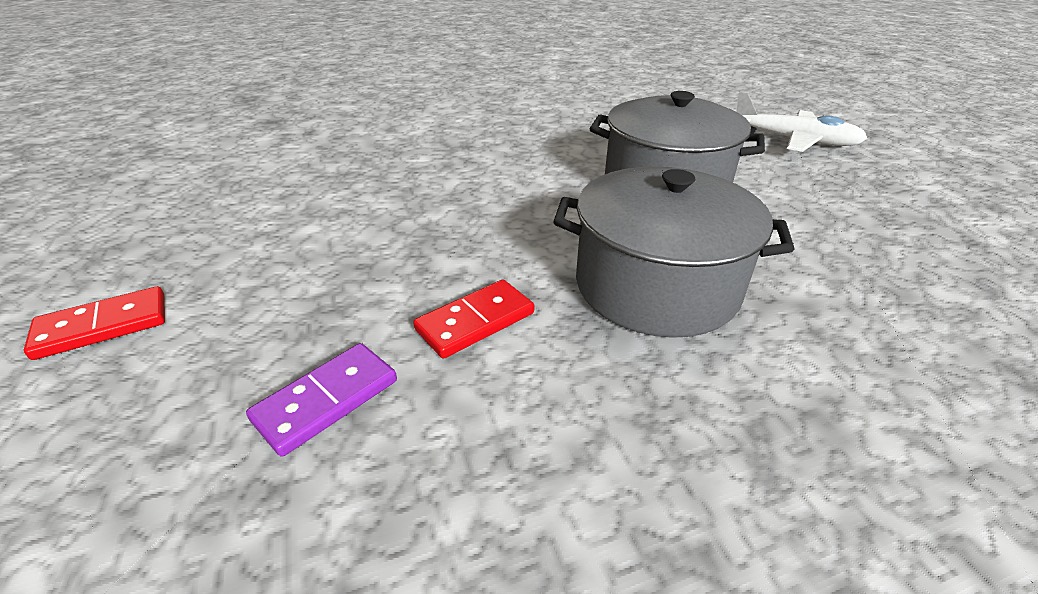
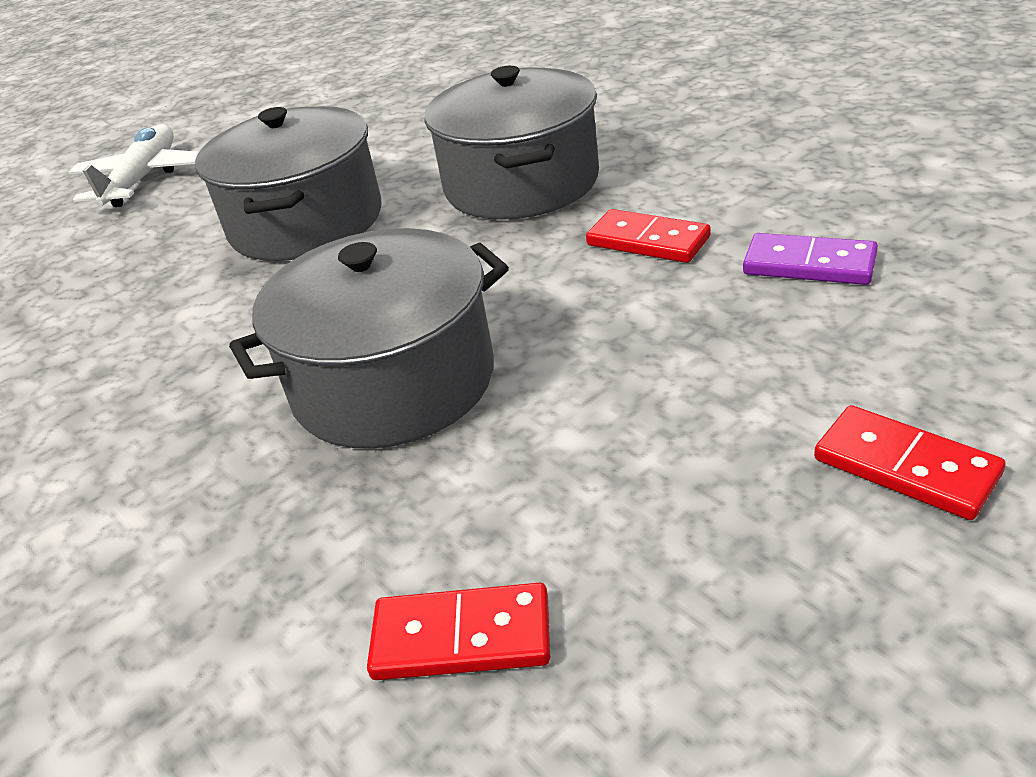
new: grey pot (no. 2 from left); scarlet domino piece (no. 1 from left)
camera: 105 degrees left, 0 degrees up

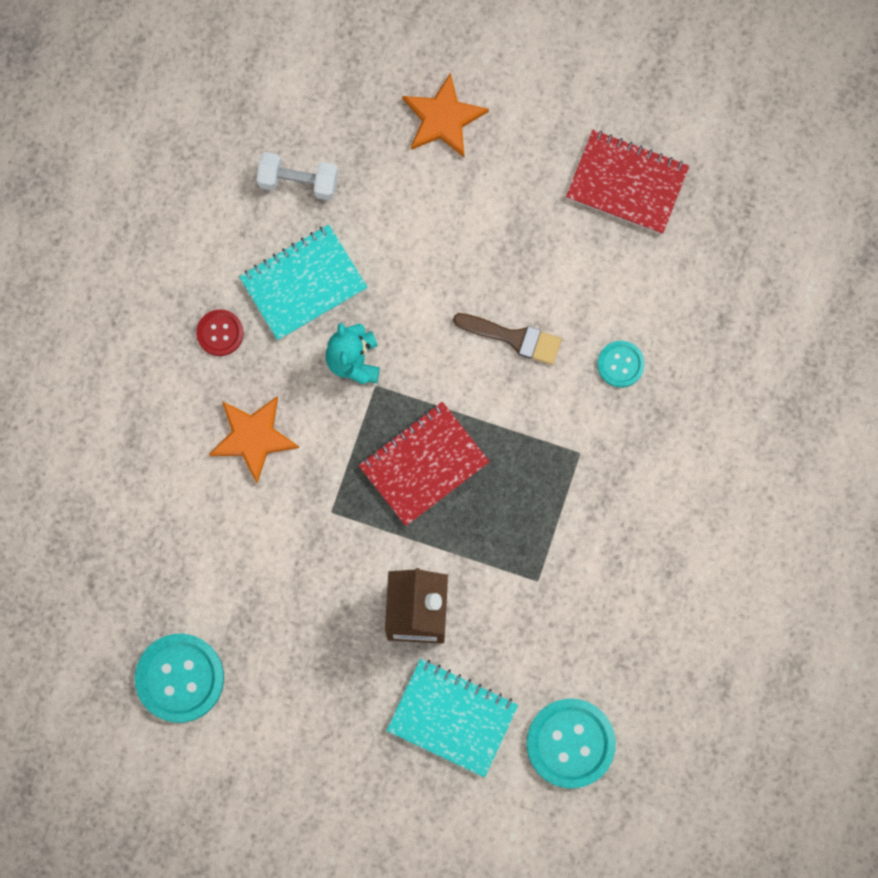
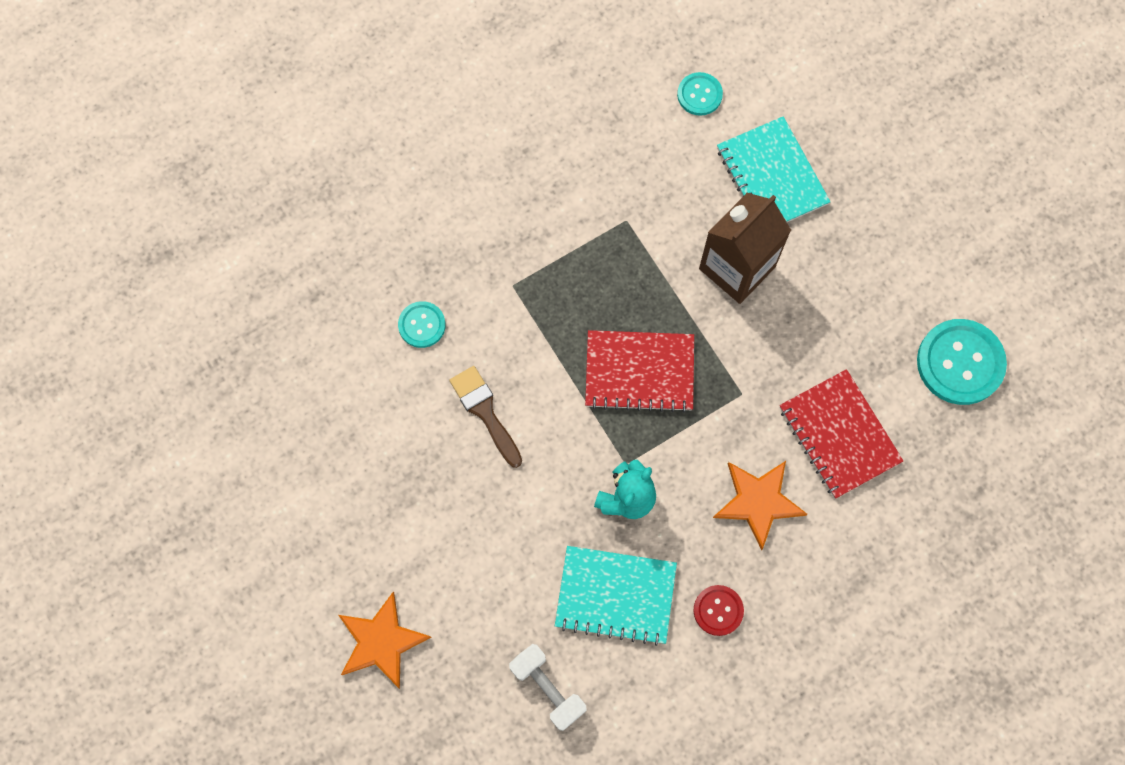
shifted: scarlet notebook (no. 2 from left)
scaled: teal sewing button (no. 2 from left) x0.55
camera: 140 degrees left, 5 degrees down

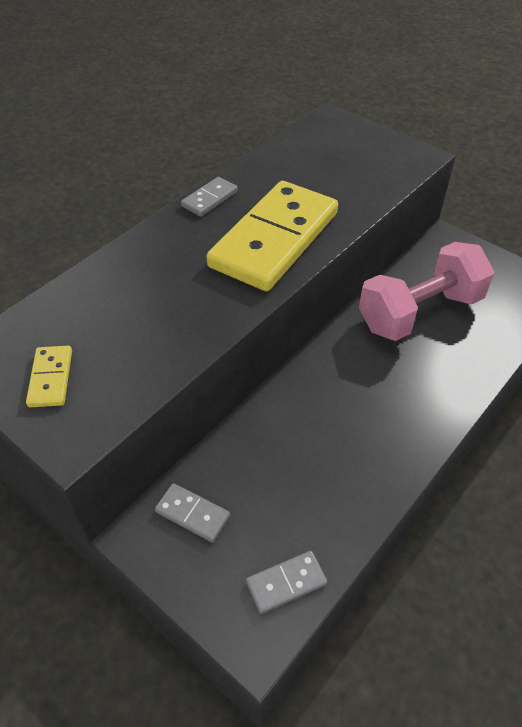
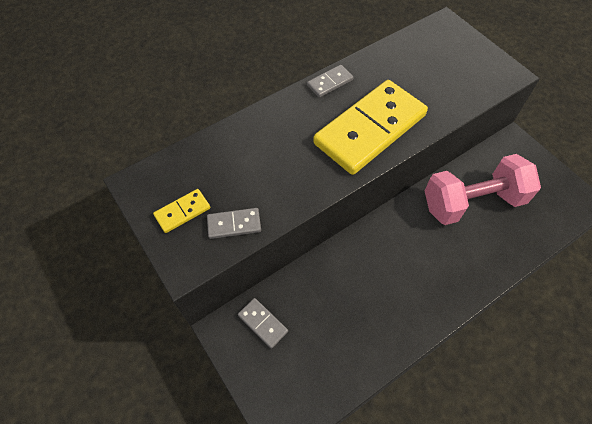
shifted: grey domino piece (no. 3 from left in the first image) to grey domino piece (no. 1 from left)
rotated: bright yellow domino piece (no. 1 from left) 45 degrees clockwise
camera: 15 degrees right, 10 degrees up

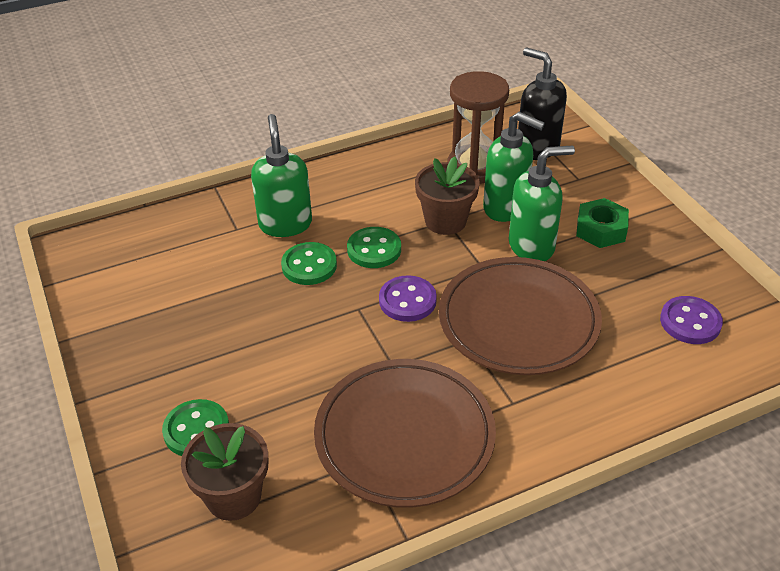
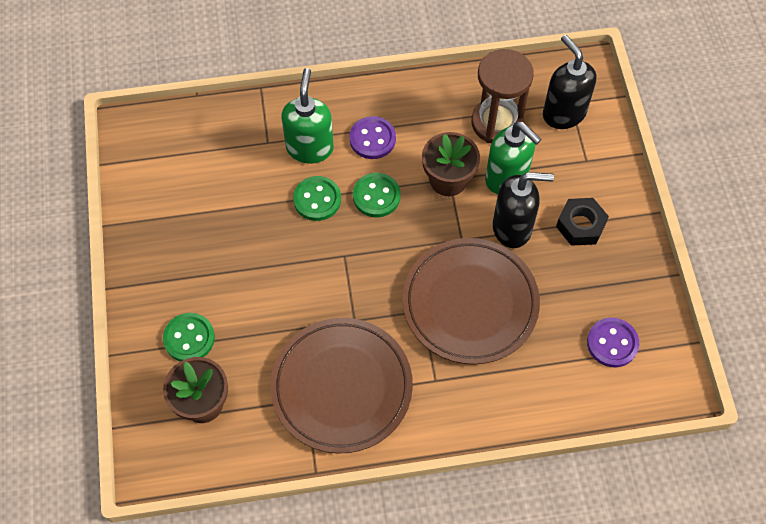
shifted: royal purple sewing button (no. 1 from left)
repainted: leaf-green soap pump (no. 3 from left) to jet-black soap pump (no. 1 from left); leaf-green nut to jet-black nut
camera: 15 degrees right, 20 degrees up

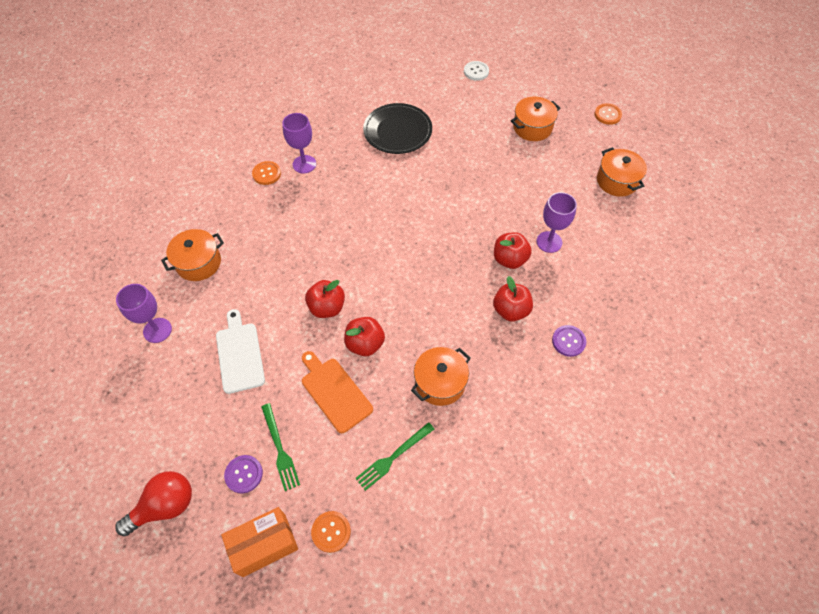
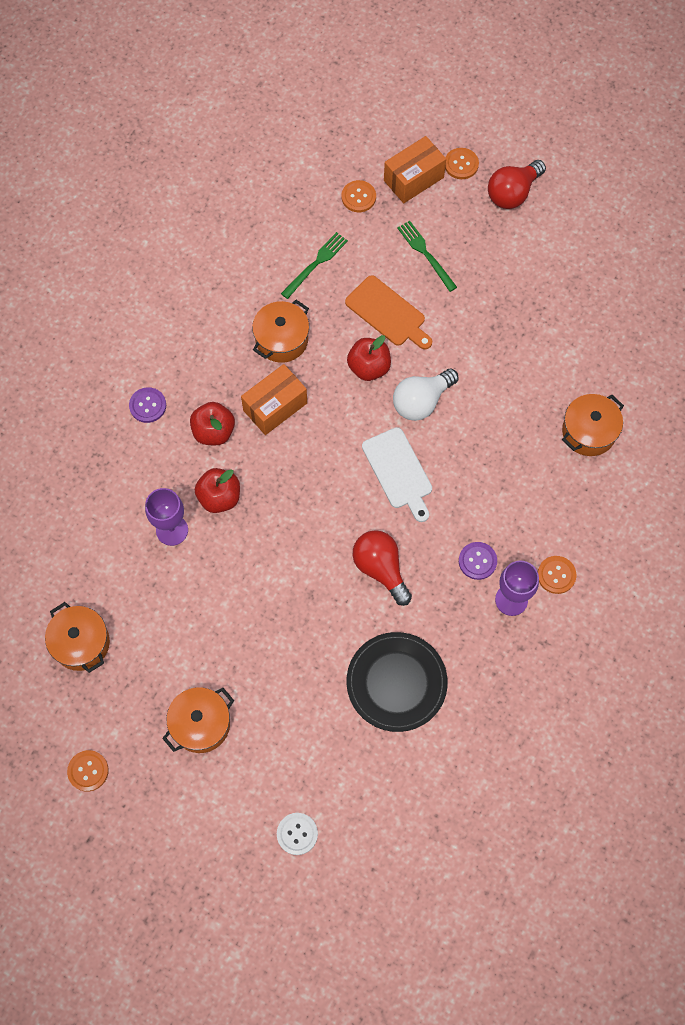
gone: royal purple chalice (no. 1 from left)
new: bright orange package (no. 1 from left); scarlet lightbulb (no. 1 from left); bright orange sewing button (no. 3 from left)
shifted: white cutting board; royal purple sewing button (no. 1 from left in the first image) to royal purple sewing button (no. 2 from left)
swapped: scarlet apple fruit (no. 1 from left) to white lightbulb
camera: 170 degrees right, 10 degrees up

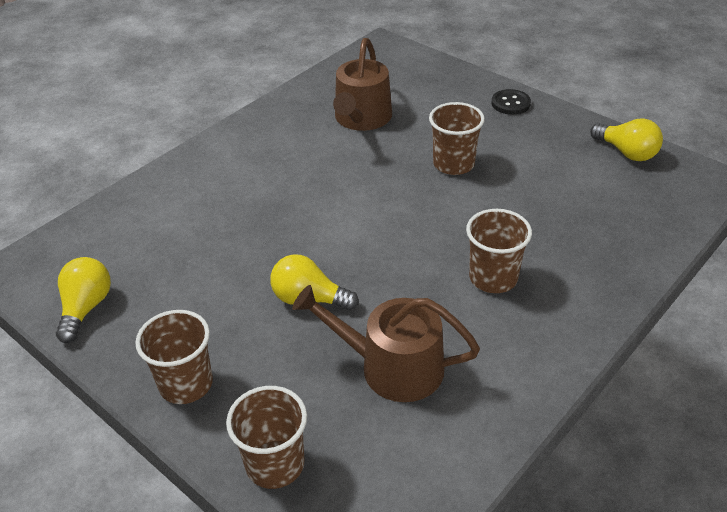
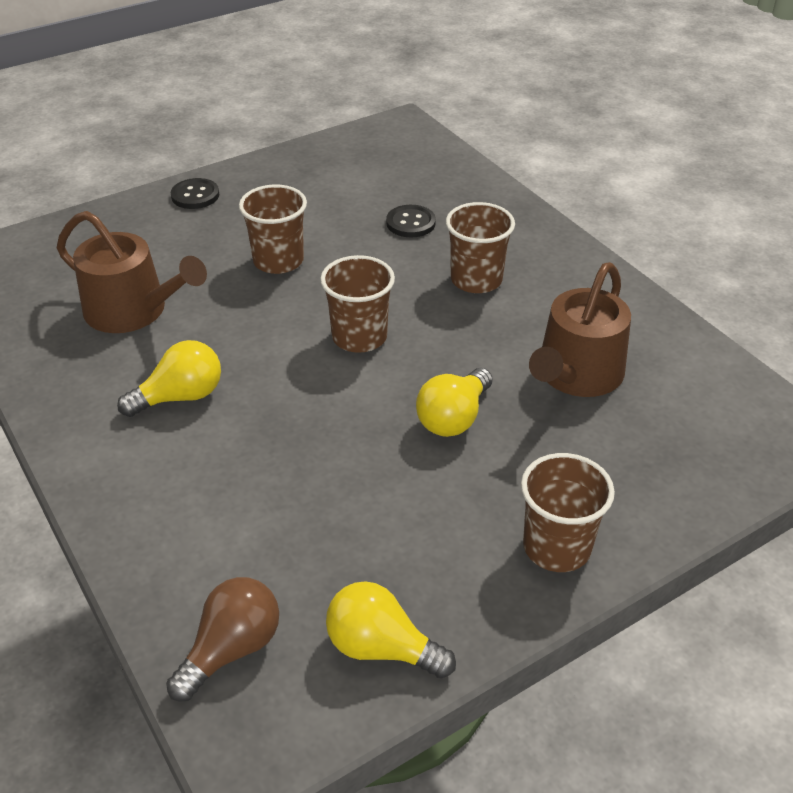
new: dark brown lightbulb; jet-black sewing button (no. 2 from left)
shifted: dark brown beaker (no. 2 from left); bright yellow lightbulb (no. 3 from left in the first image) to bright yellow lightbulb (no. 1 from left)
camera: 75 degrees left, 0 degrees up

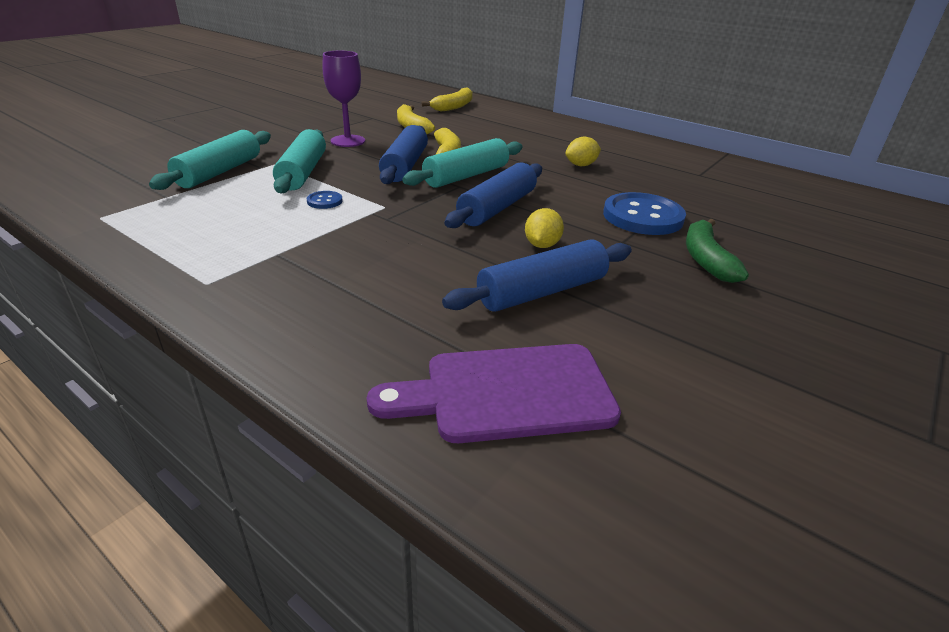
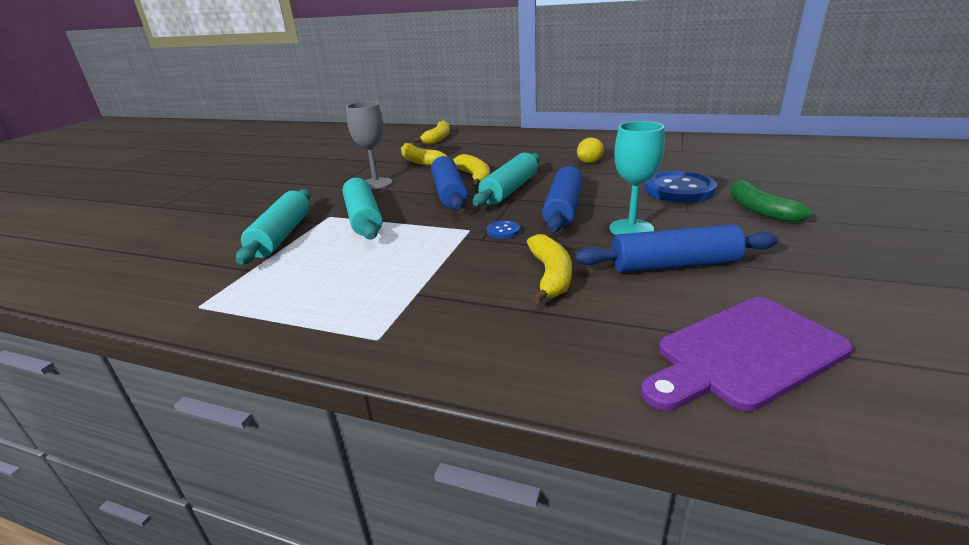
new: bright yellow banana (no. 4 from left)
shifted: blue sewing button (no. 1 from left)
swapped: bright yellow toy lemon (no. 1 from left) to teal chalice
repainted: royal purple chalice to grey chalice
rotated: blue pastry roller (no. 3 from left) 45 degrees clockwise
camera: 15 degrees left, 5 degrees down

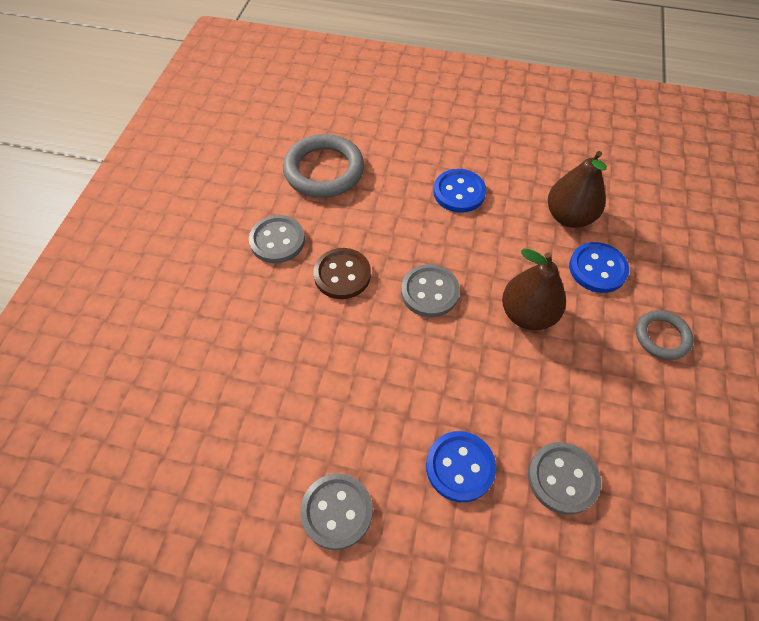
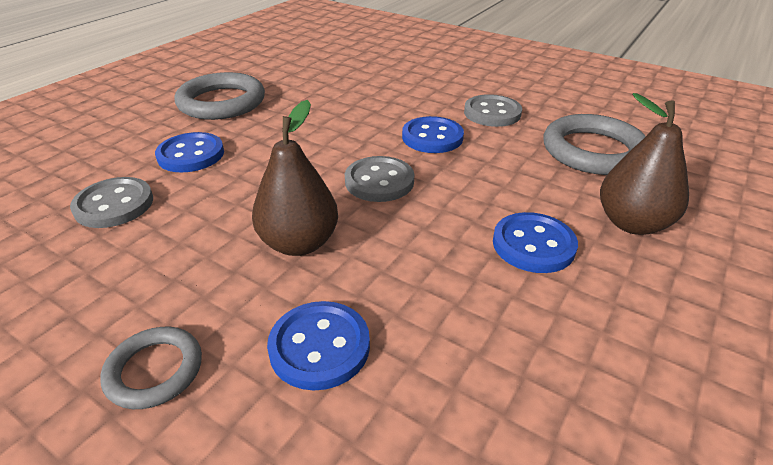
shifted: dark brown toy pear (no. 2 from left)
swapped: grey sewing button (no. 2 from left) to grey torus (no. 2 from left)
repainted: dark brown sewing button to blue sewing button (no. 3 from left)
camera: 110 degrees right, 20 degrees down

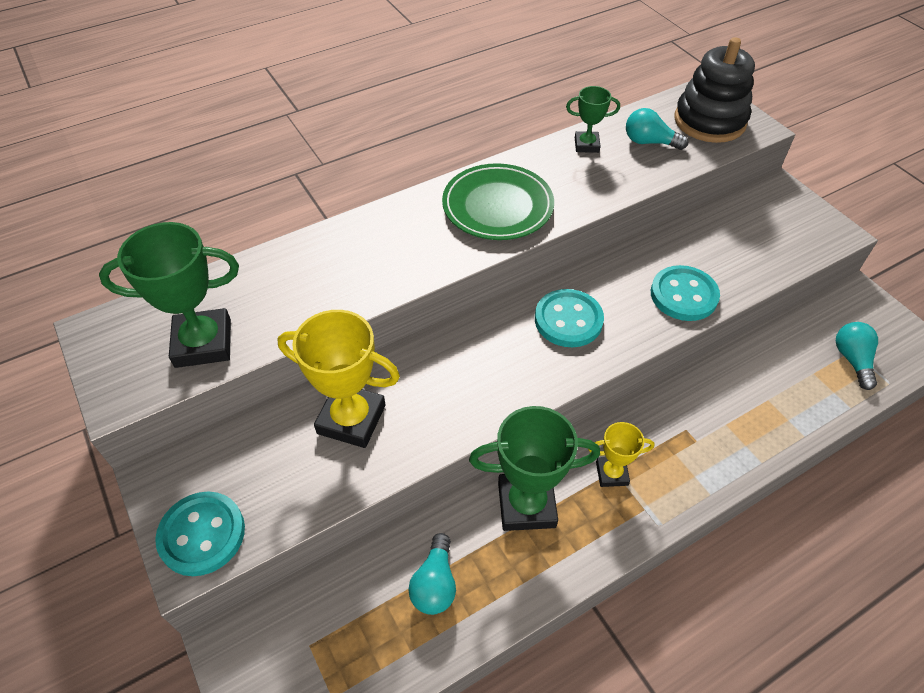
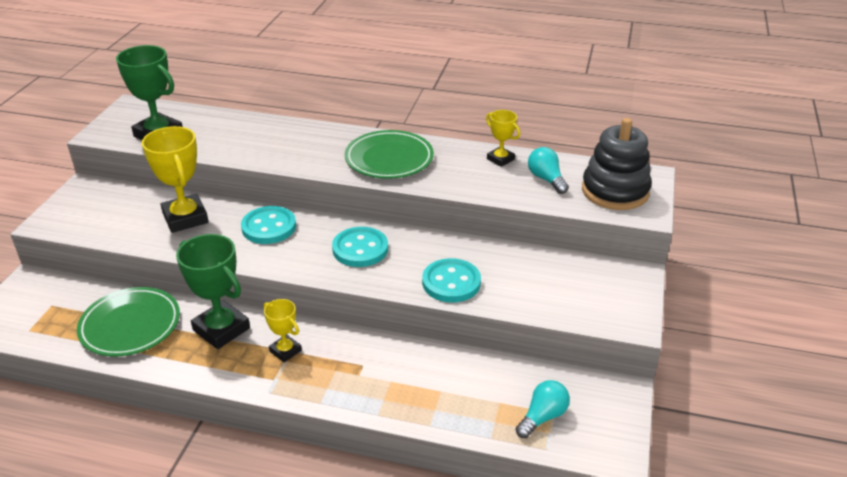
shifted: teal sewing button (no. 1 from left)
swapped: teal lightbulb (no. 1 from left) to leaf-green flat dish (no. 1 from left)
repainted: leaf-green trophy (no. 3 from left) to bright yellow trophy (no. 3 from left)
camera: 45 degrees right, 15 degrees down

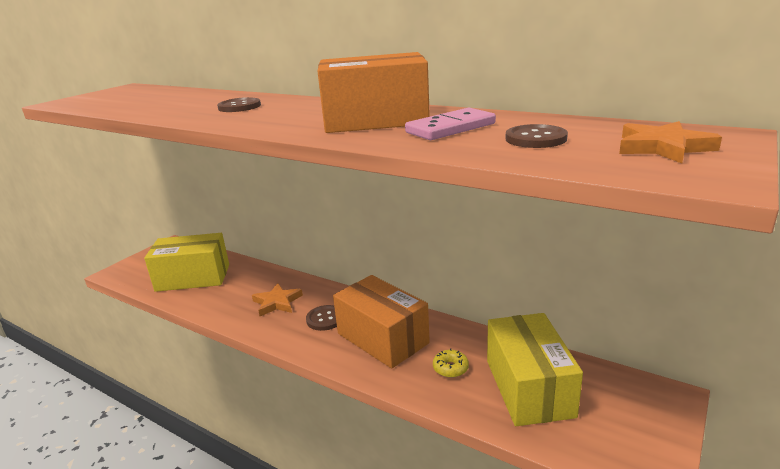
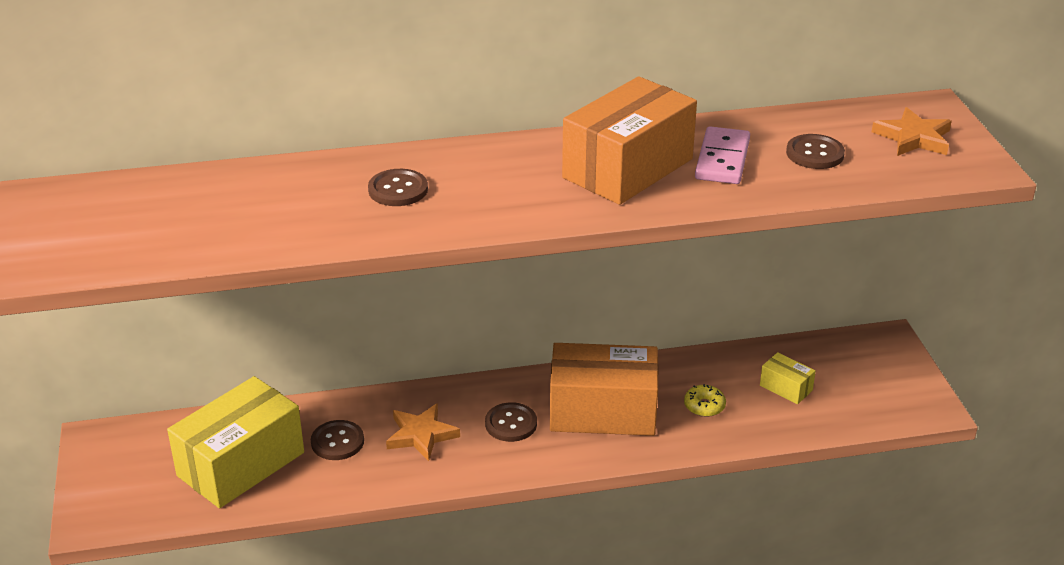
new: dark brown sewing button (no. 1 from left)
scaled: bright yellow package (no. 2 from left) x0.44
camera: 45 degrees left, 10 degrees up

